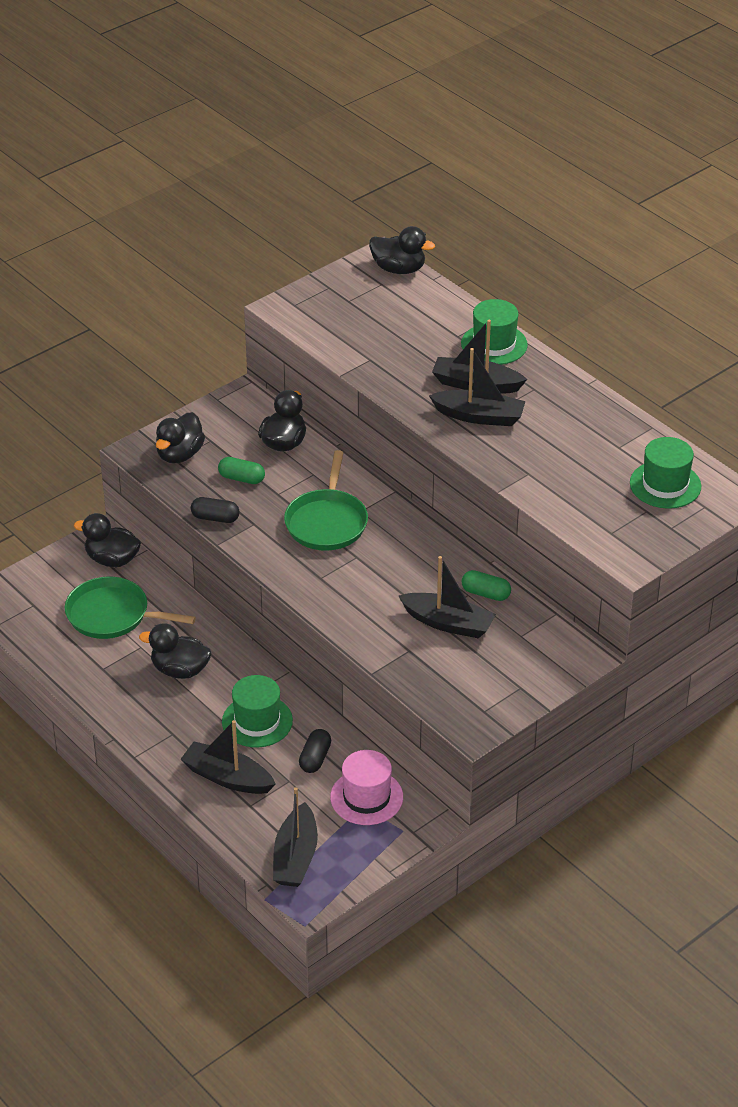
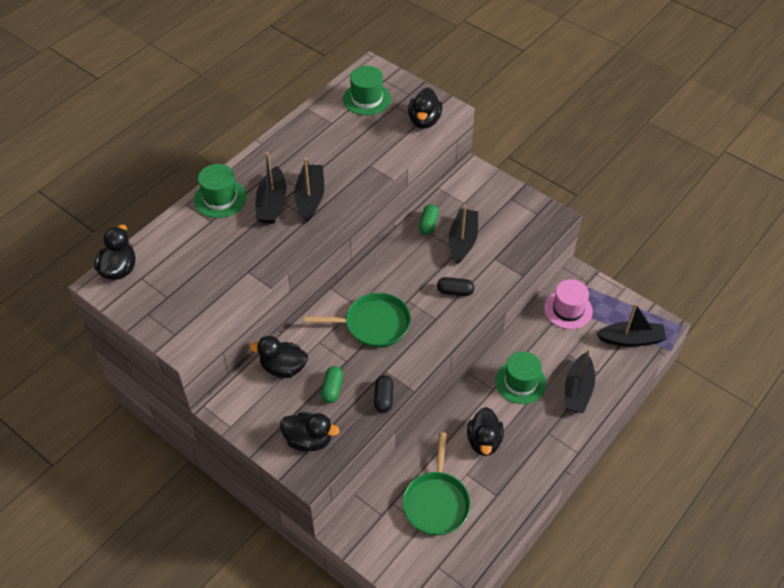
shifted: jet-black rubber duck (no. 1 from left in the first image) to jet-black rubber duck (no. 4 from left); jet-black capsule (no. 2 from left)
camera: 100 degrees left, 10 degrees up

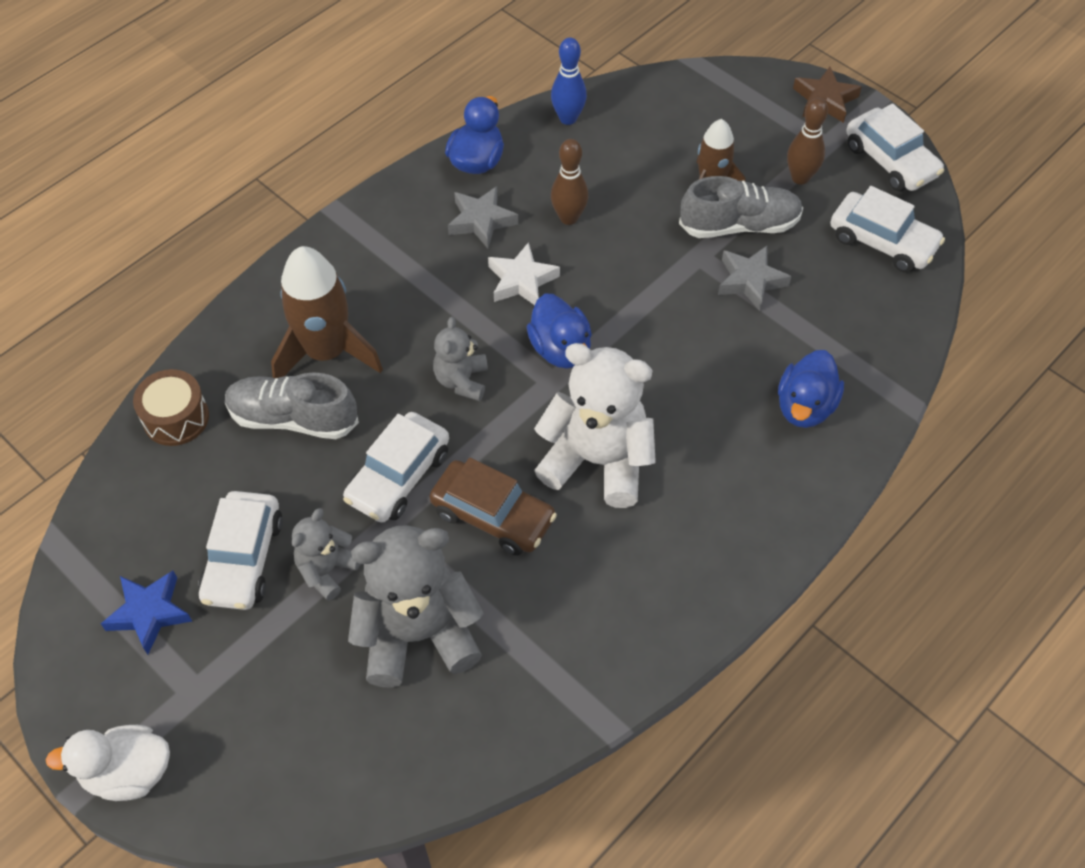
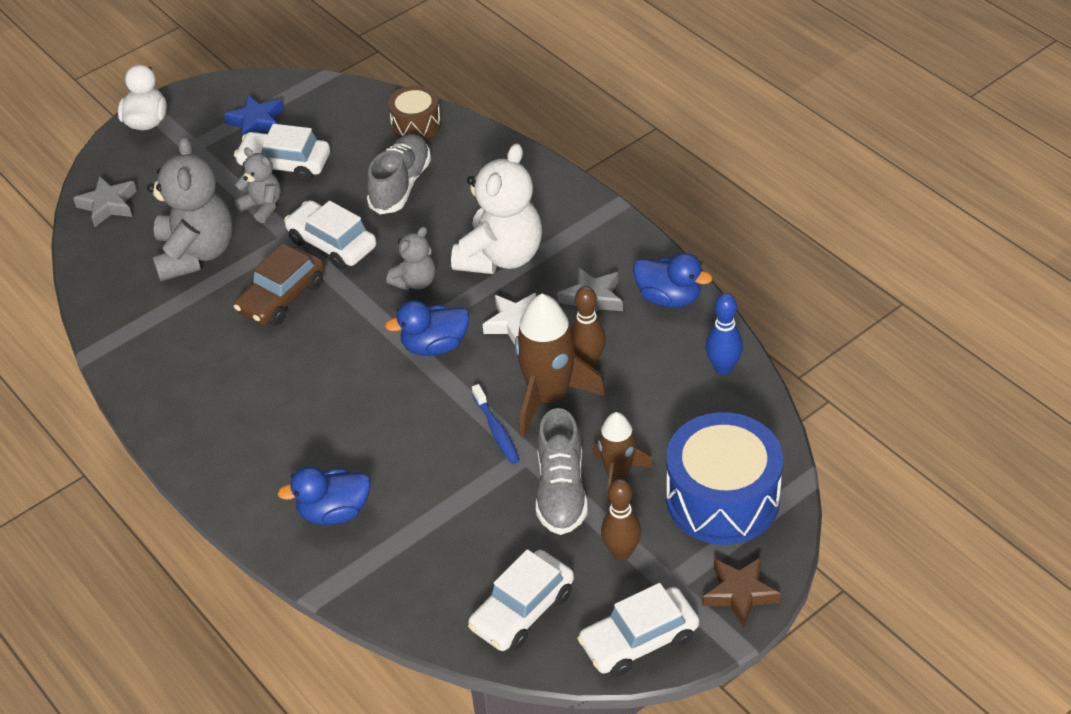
new: blue dental brush; blue toy drum
shifted: dark brown toy rocket (no. 1 from left); white teddy bear; grey star (no. 2 from left in the first image) to grey star (no. 1 from left)
rotated: grey teddy bear (no. 3 from left) 120 degrees clockwise; blue rubber duck (no. 3 from left in the first image) 45 degrees counterclockwise
camera: 100 degrees right, 10 degrees down

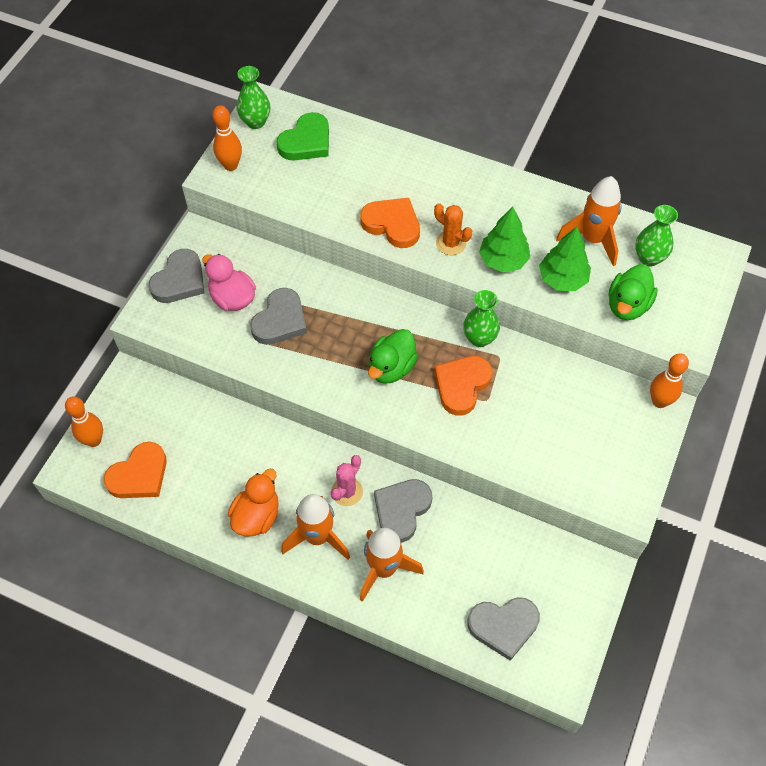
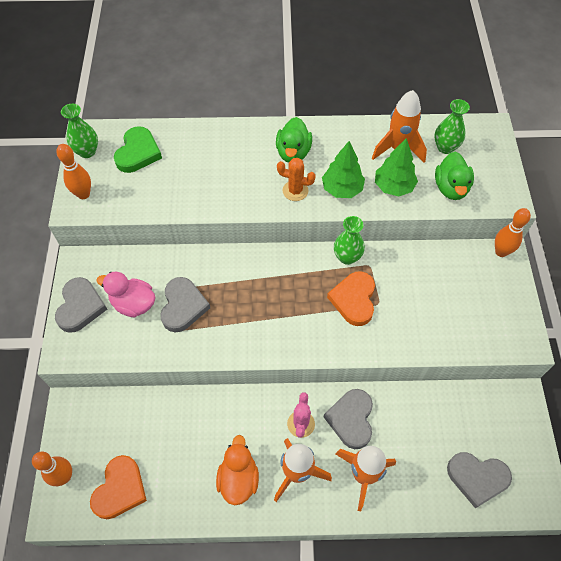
gone: bright orange love heart (no. 2 from left)
shifted: leaf-green rubber duck (no. 1 from left)
rotated: grey love heart (no. 4 from left) 45 degrees clockwise
camera: 25 degrees left, 0 degrees up

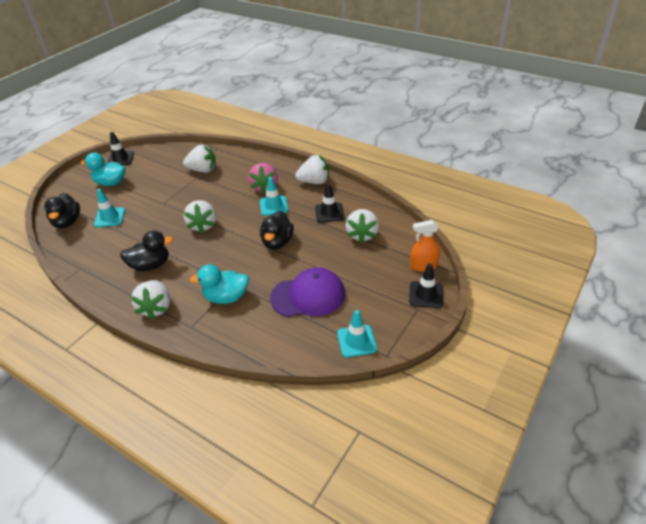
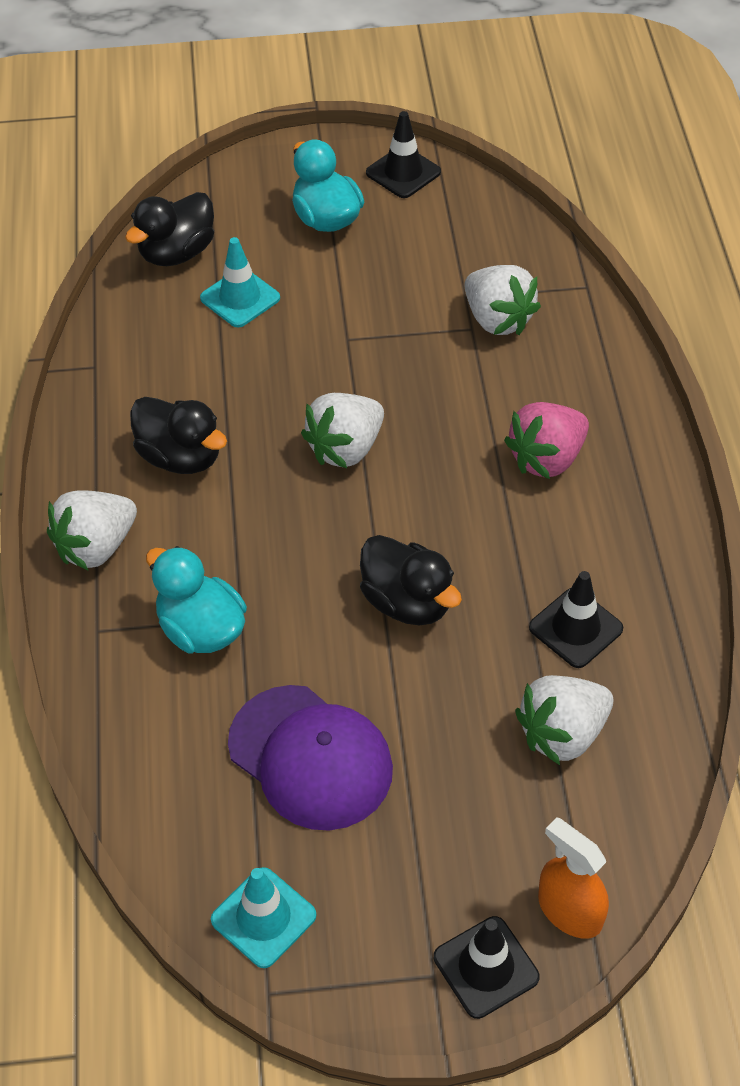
gone: teal traffic cone (no. 2 from left); white strawberry (no. 4 from left)
rotated: jet-black rubber duck (no. 3 from left) 105 degrees counterclockwise
camera: 50 degrees right, 10 degrees up

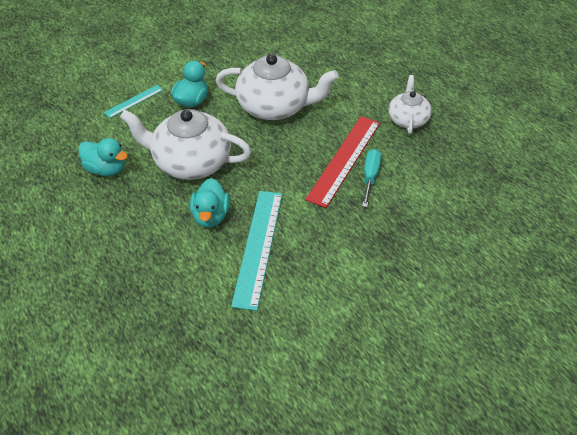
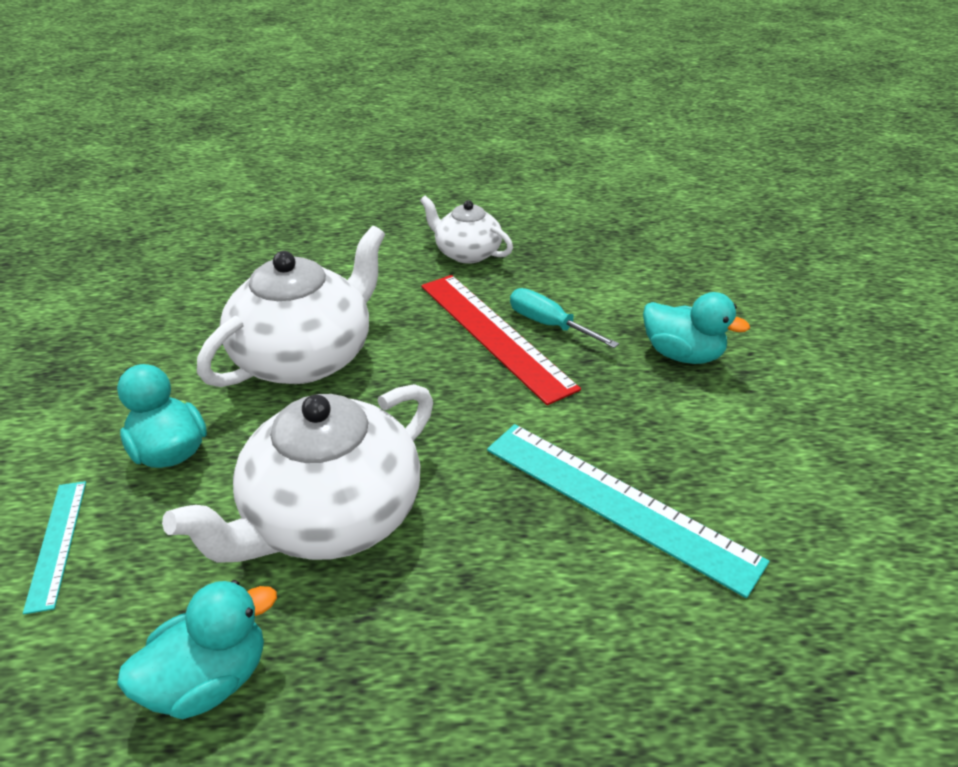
shifted: teal rubber duck (no. 3 from left)
camera: 60 degrees left, 10 degrees down

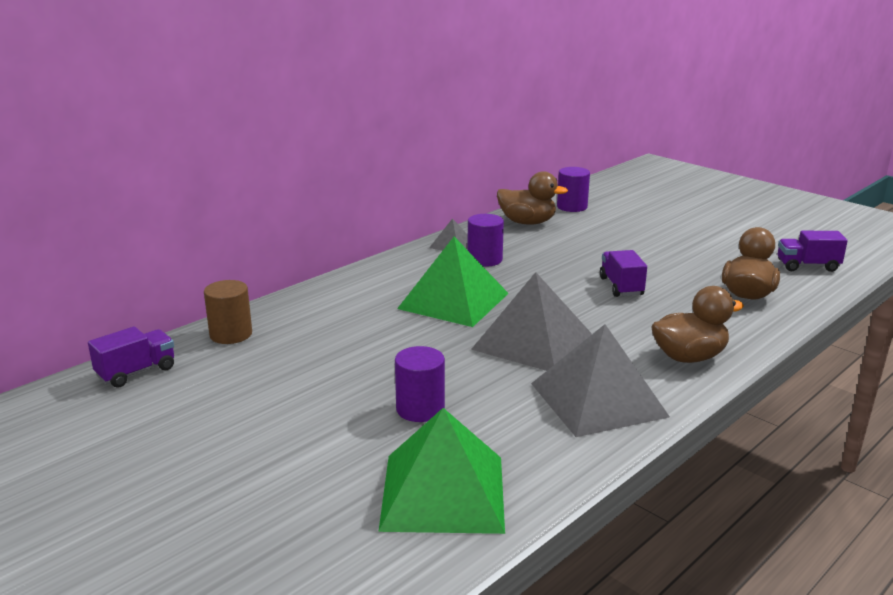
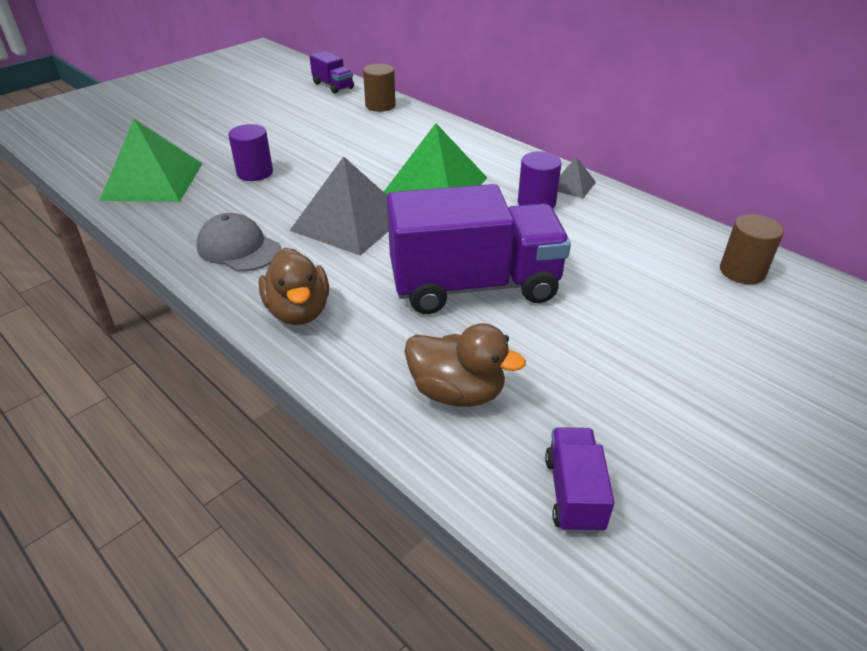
gone: dark brown rubber duck (no. 1 from left)
swapped: grey pyramid shape (no. 3 from left) to grey peaked cap
repainted: royal purple solid cylinder (no. 3 from left) to dark brown solid cylinder (no. 2 from left)
scaled: royal purple truck (no. 2 from left) x2.21
camera: 90 degrees right, 15 degrees up

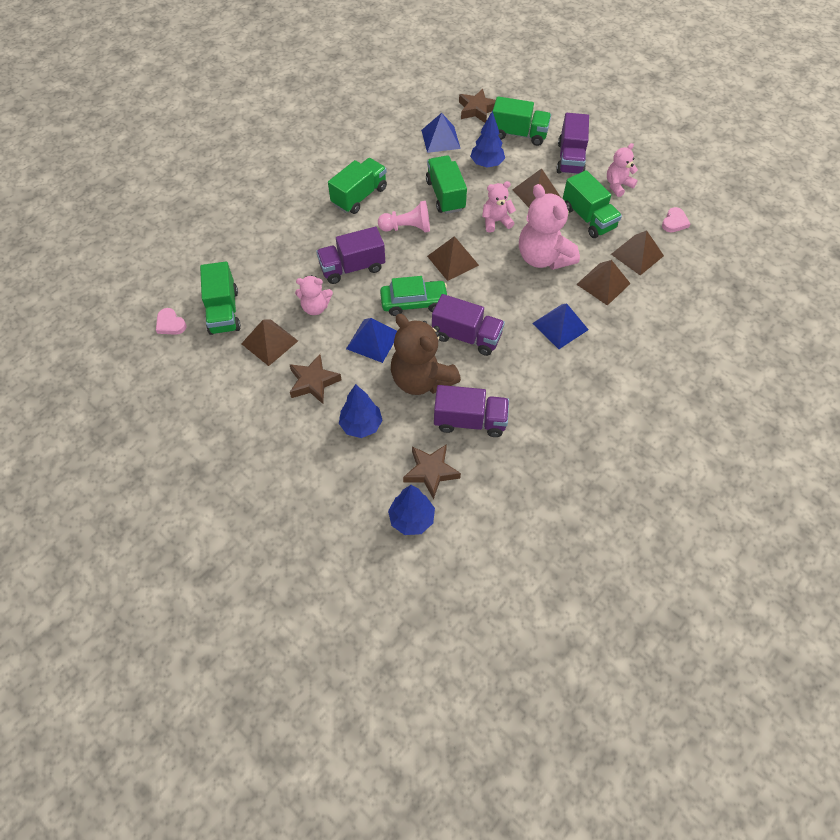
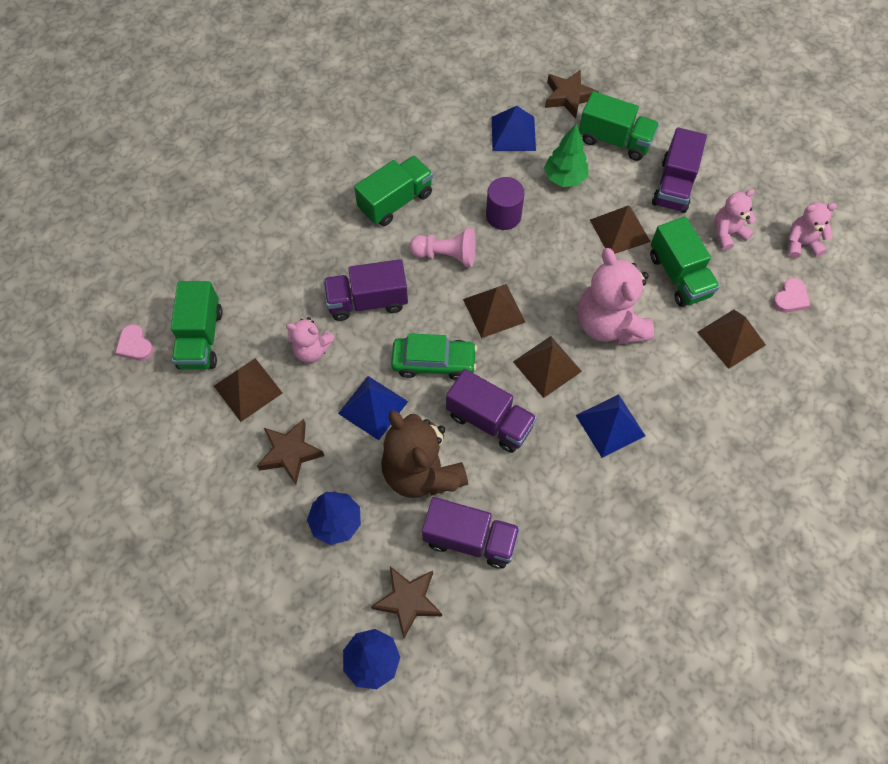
shifted: pink teddy bear (no. 2 from left in the first image) to pink teddy bear (no. 4 from left); dark brown pyramid shape (no. 4 from left in the first image) to dark brown pyramid shape (no. 3 from left)
swapped: leaf-green truck (no. 3 from left) to royal purple solid cylinder
repainted: blue toy tree (no. 3 from left) to leaf-green toy tree
camera: 10 degrees right, 5 degrees up

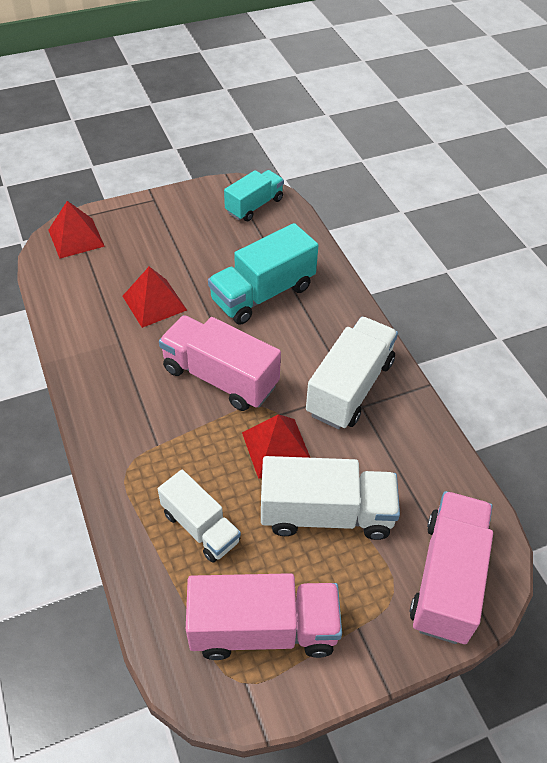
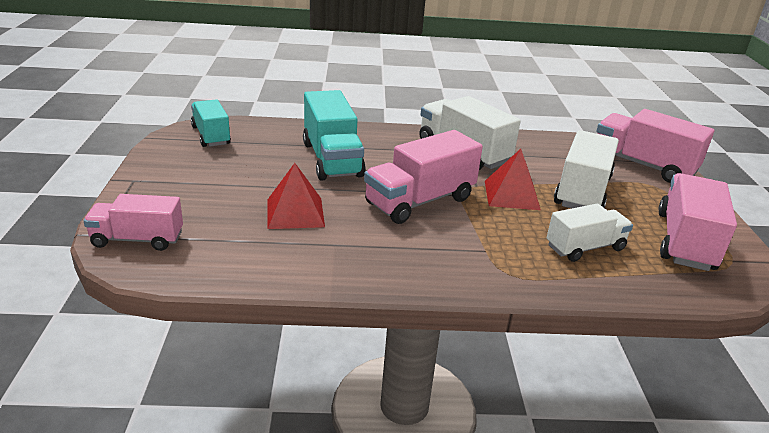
swapped: scarlet pyramid shape (no. 1 from left) to pink truck (no. 1 from left)
camera: 70 degrees left, 20 degrees down

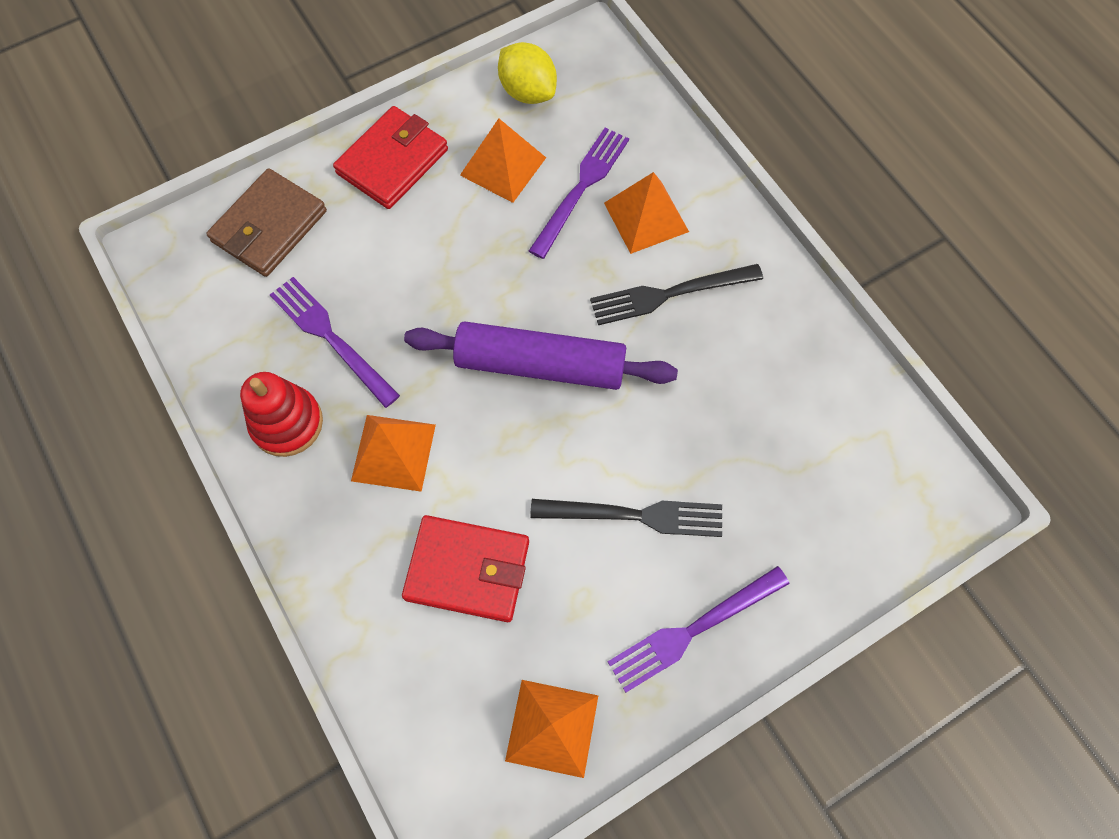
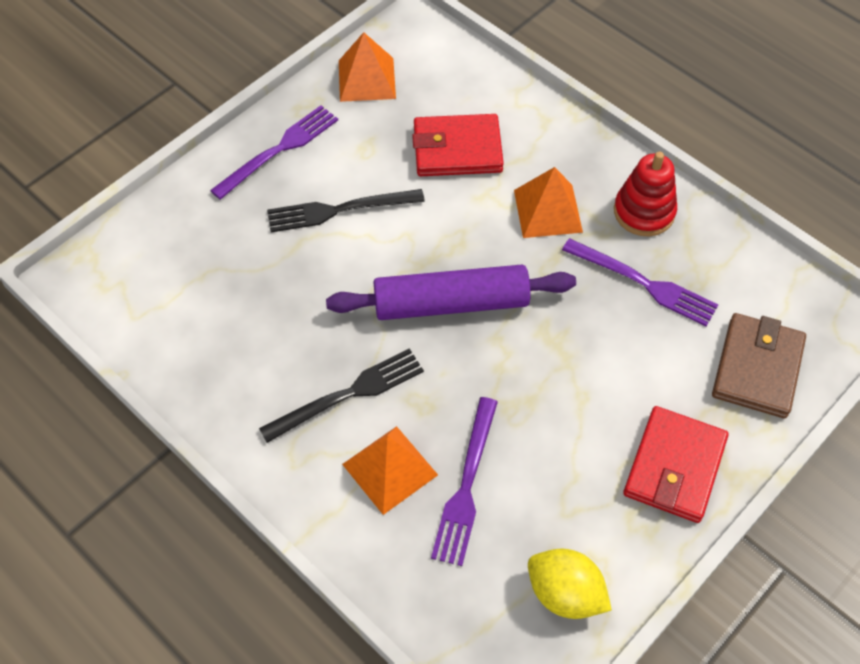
gone: bright orange pyramid shape (no. 2 from left)
camera: 165 degrees right, 10 degrees down

